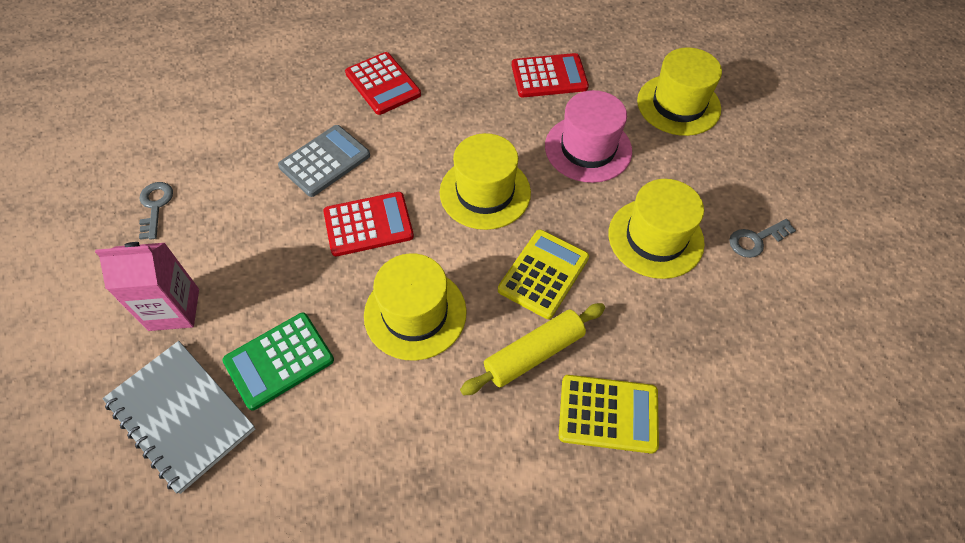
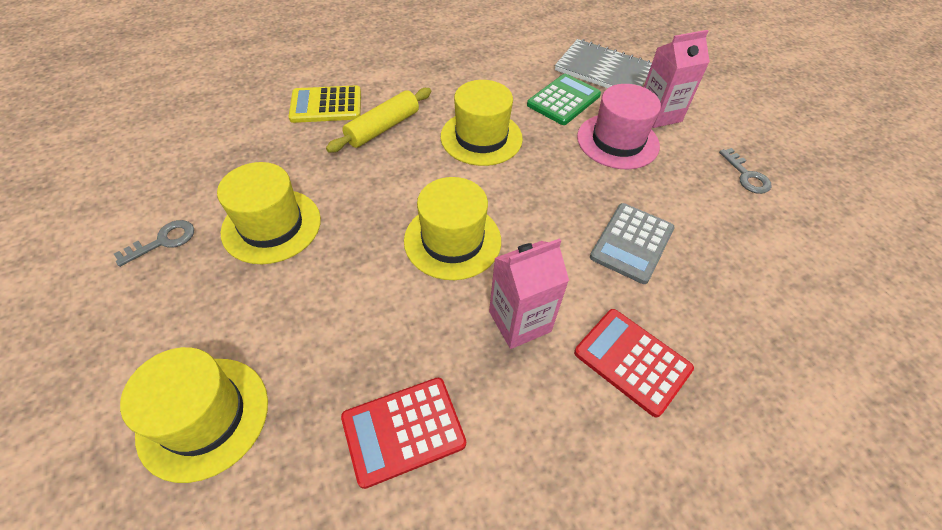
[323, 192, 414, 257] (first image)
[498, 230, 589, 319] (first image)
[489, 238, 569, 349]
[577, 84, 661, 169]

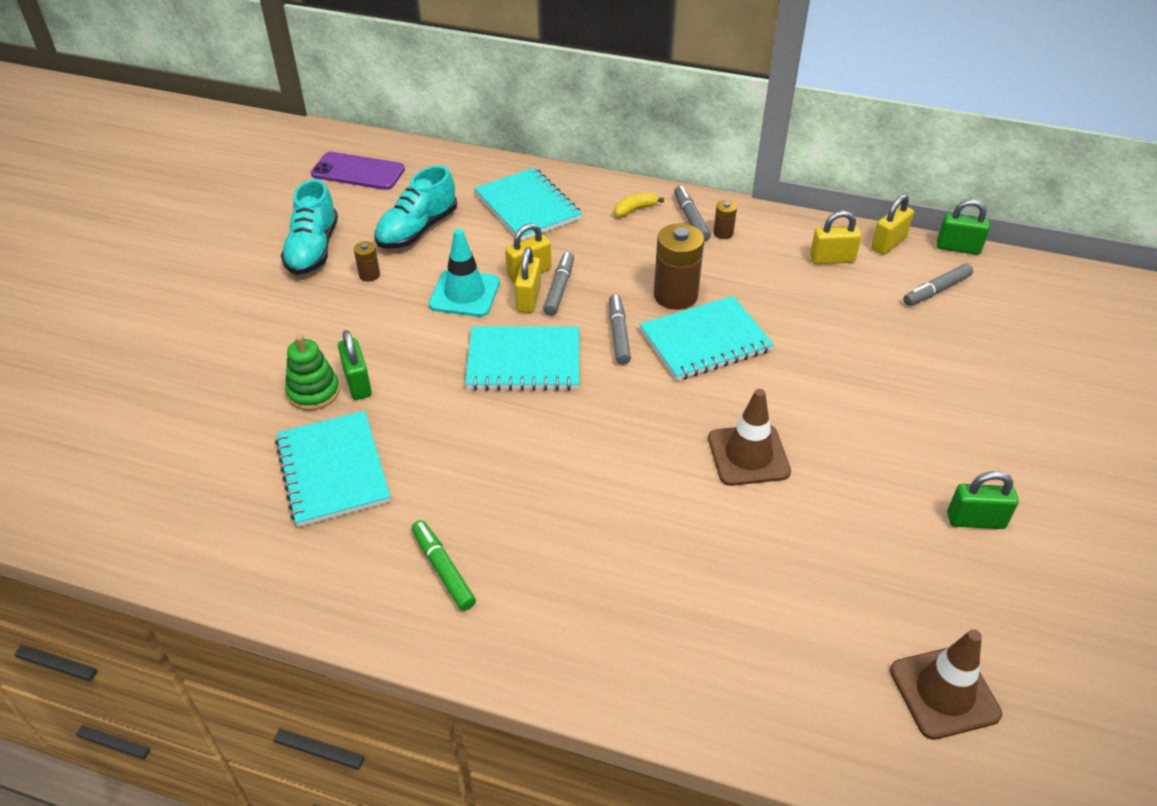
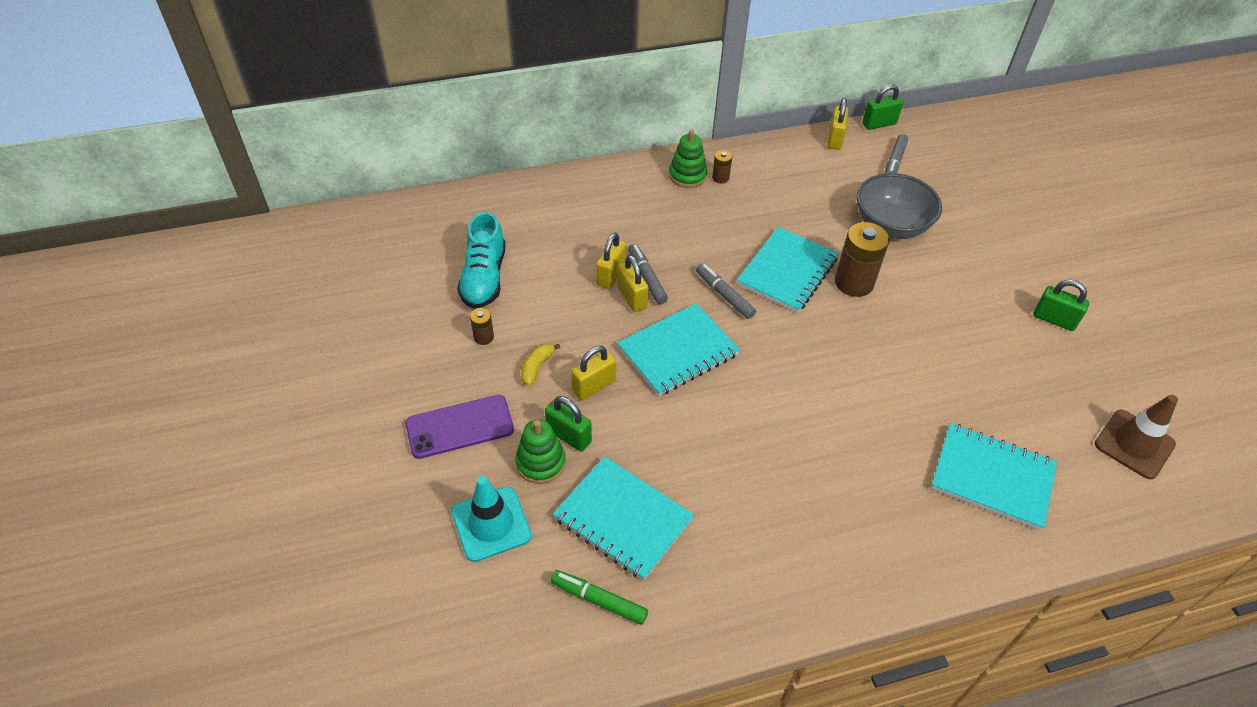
[281, 179, 338, 275] (first image)
[708, 389, 791, 486] (first image)
[856, 173, 942, 239]
[405, 395, 514, 459]
[551, 570, 648, 625]
[451, 476, 532, 562]
[931, 423, 1057, 530]
[521, 344, 560, 386]
[835, 222, 889, 297]
[571, 346, 616, 400]
[669, 130, 707, 188]
[1033, 280, 1089, 331]

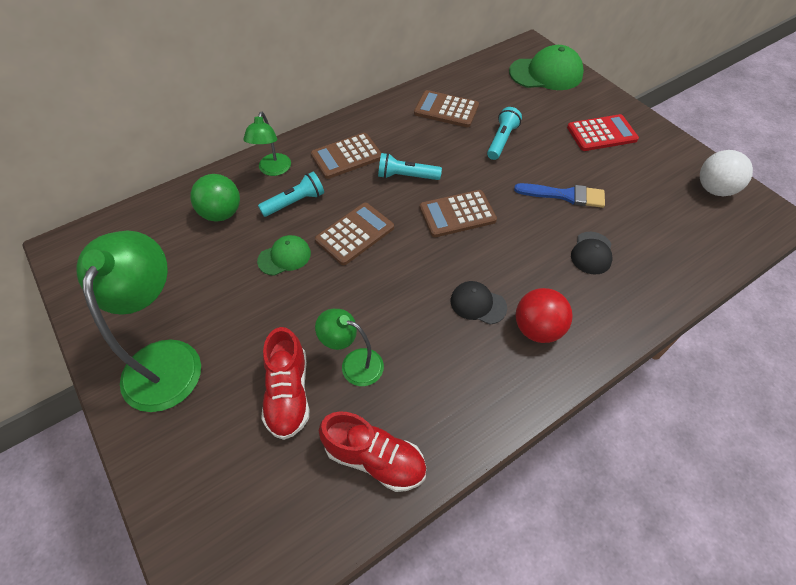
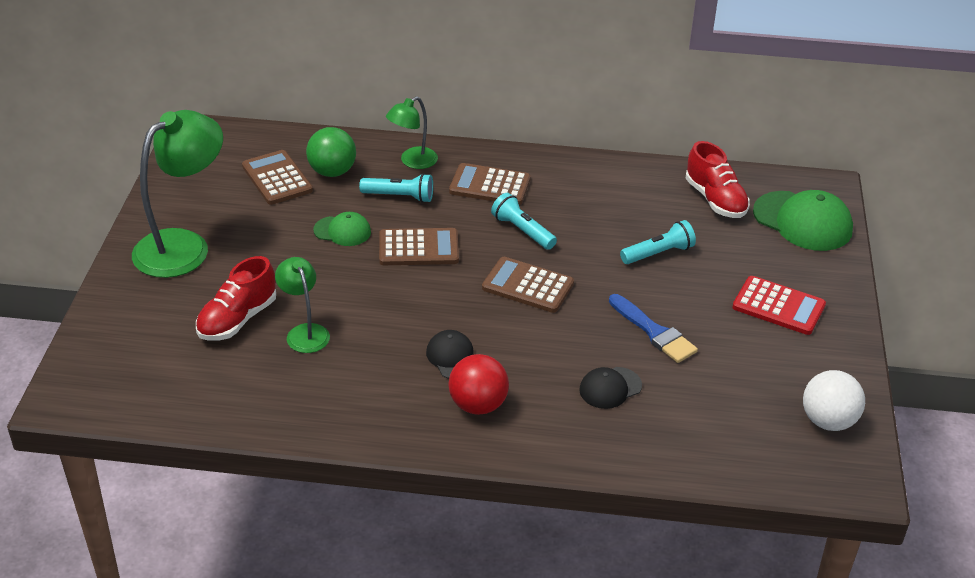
[685, 141, 750, 218]
[242, 150, 313, 205]

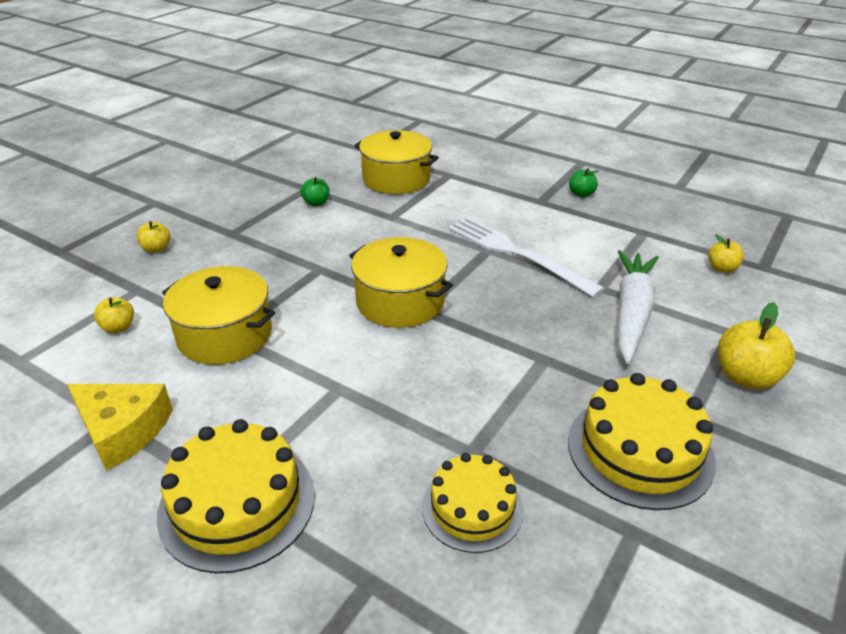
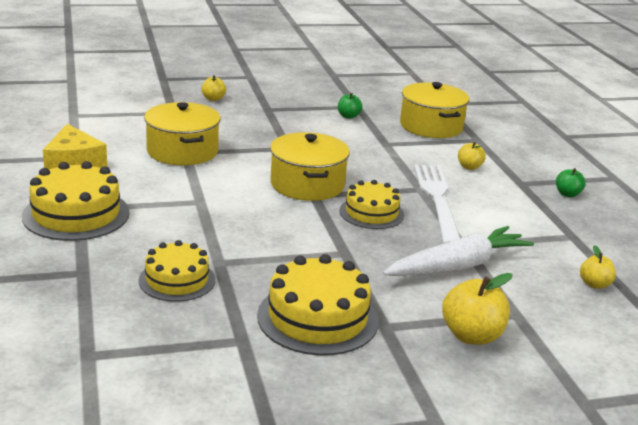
[340, 180, 404, 229]
[458, 142, 486, 170]

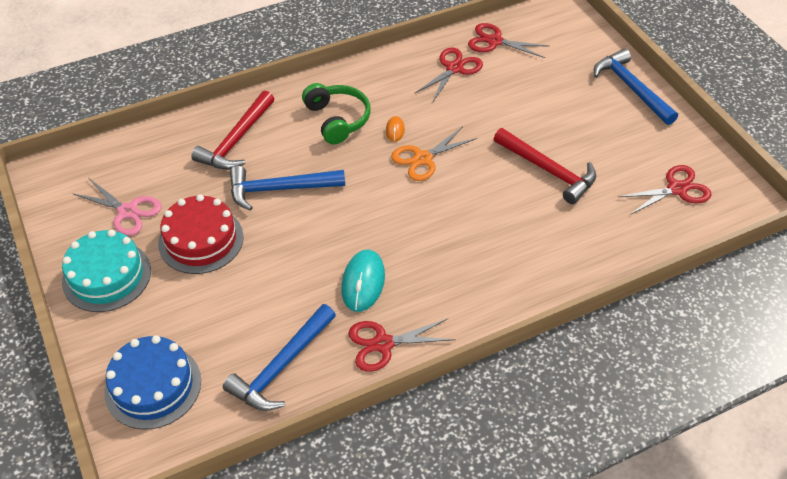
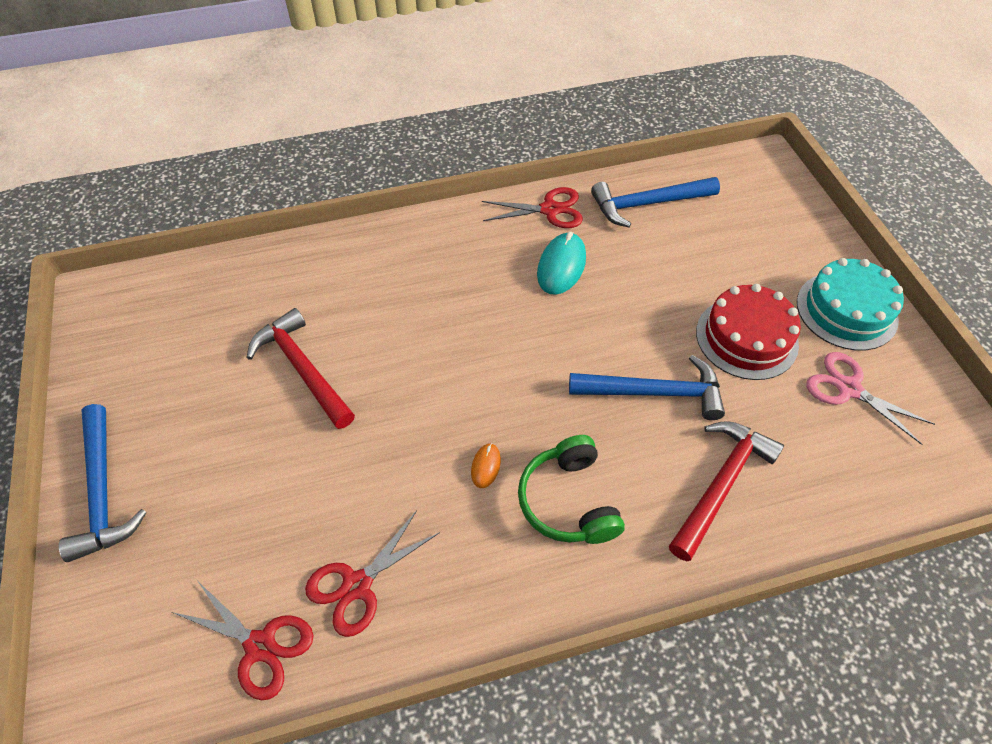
[105, 335, 201, 429] (first image)
[391, 126, 477, 181] (first image)
[618, 165, 711, 215] (first image)
[591, 177, 720, 227]

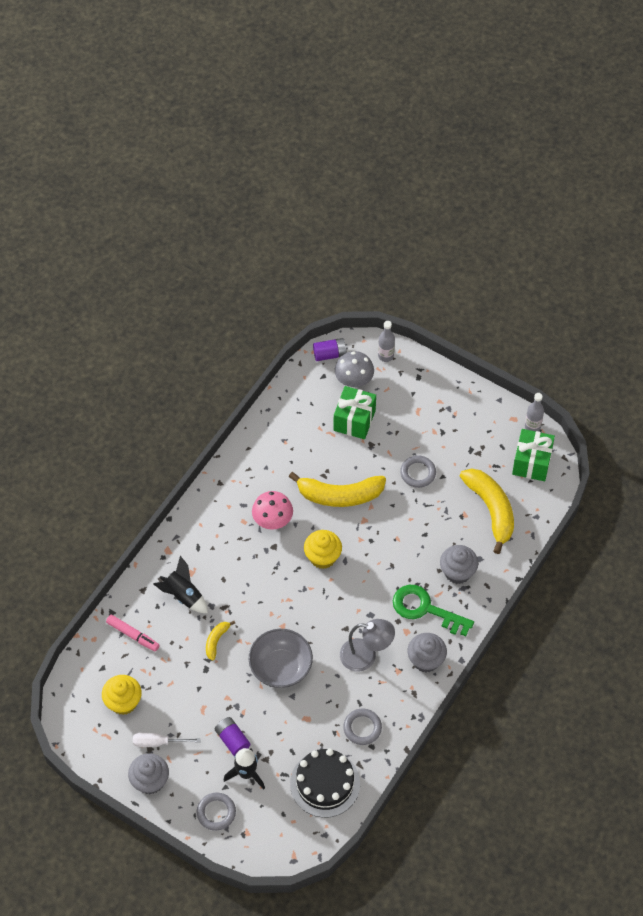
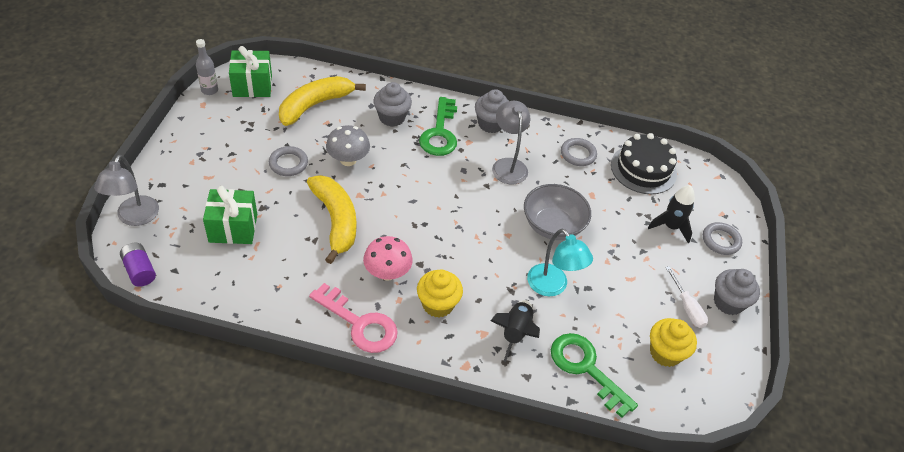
[215, 717, 251, 756] (first image)
[309, 283, 398, 353]
[417, 269, 463, 318]
[326, 125, 370, 166]
[551, 333, 638, 418]
[527, 229, 593, 296]
[94, 155, 159, 226]

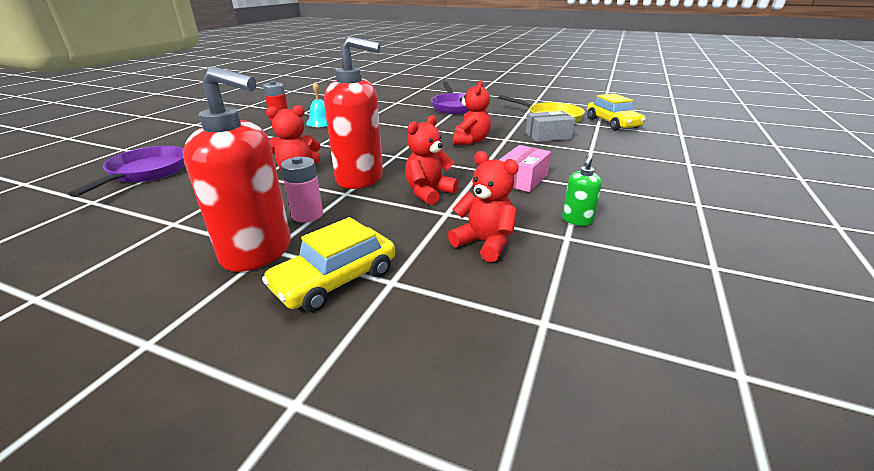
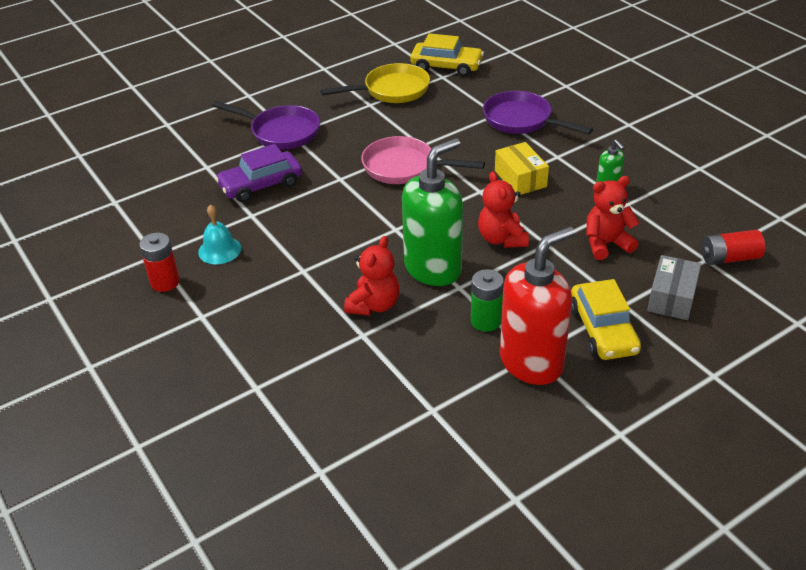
[215, 144, 302, 202]
[702, 230, 765, 265]
[483, 91, 593, 135]
[647, 255, 701, 320]
[361, 136, 485, 184]
[471, 269, 504, 332]
[402, 138, 463, 286]
[495, 142, 549, 195]

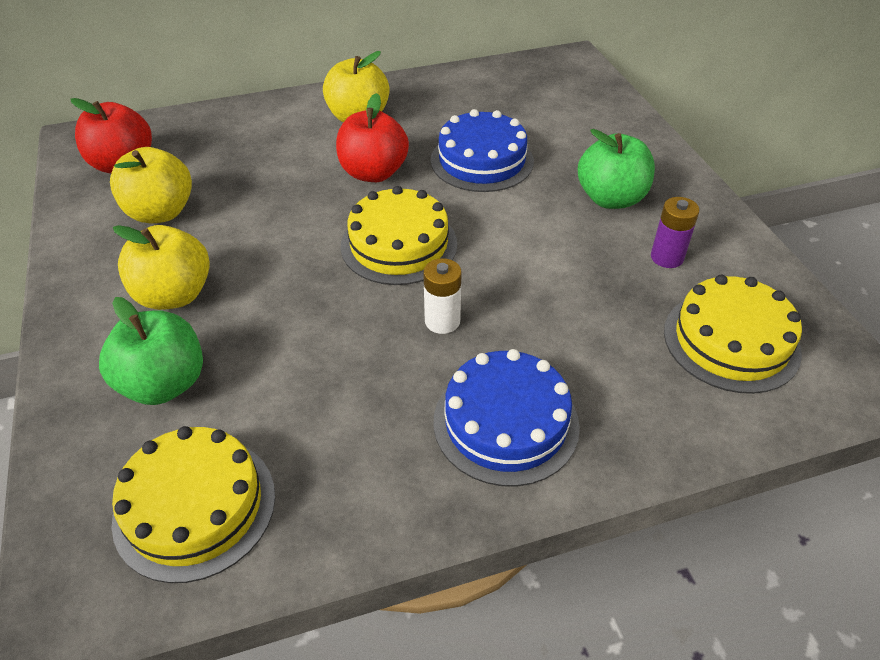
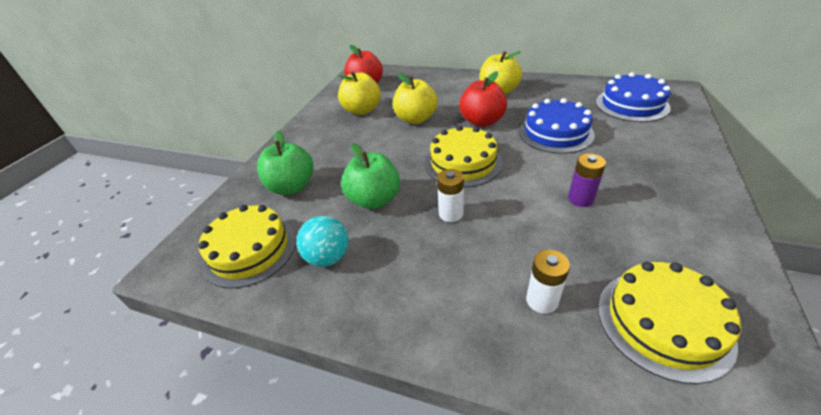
[296, 216, 349, 267]
[526, 250, 570, 314]
[393, 73, 438, 124]
[596, 72, 670, 122]
[341, 143, 400, 209]
[568, 153, 606, 207]

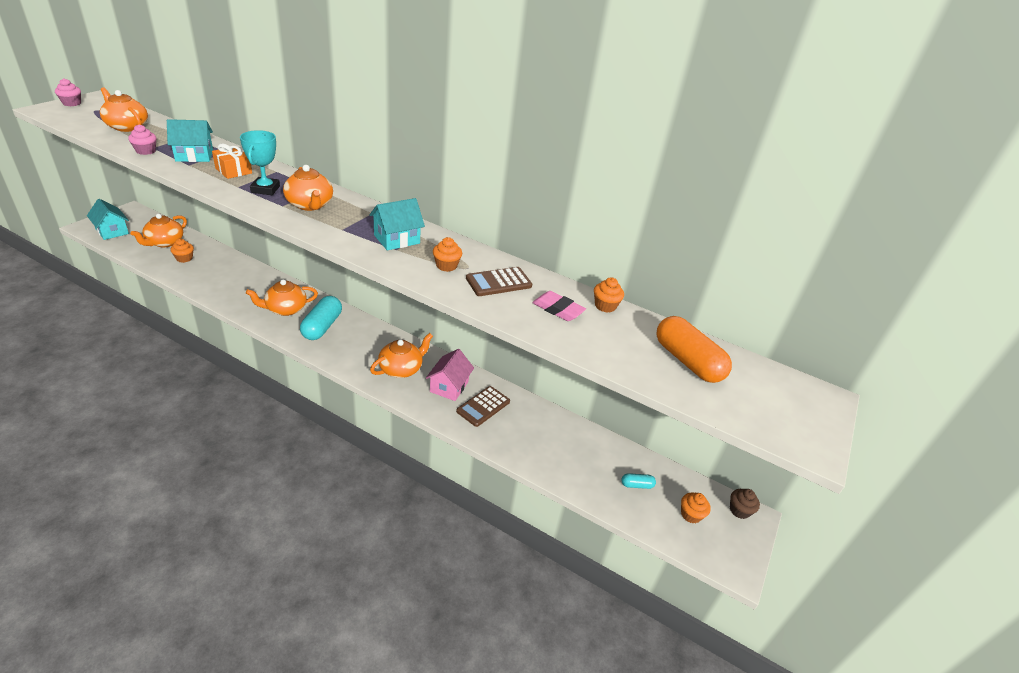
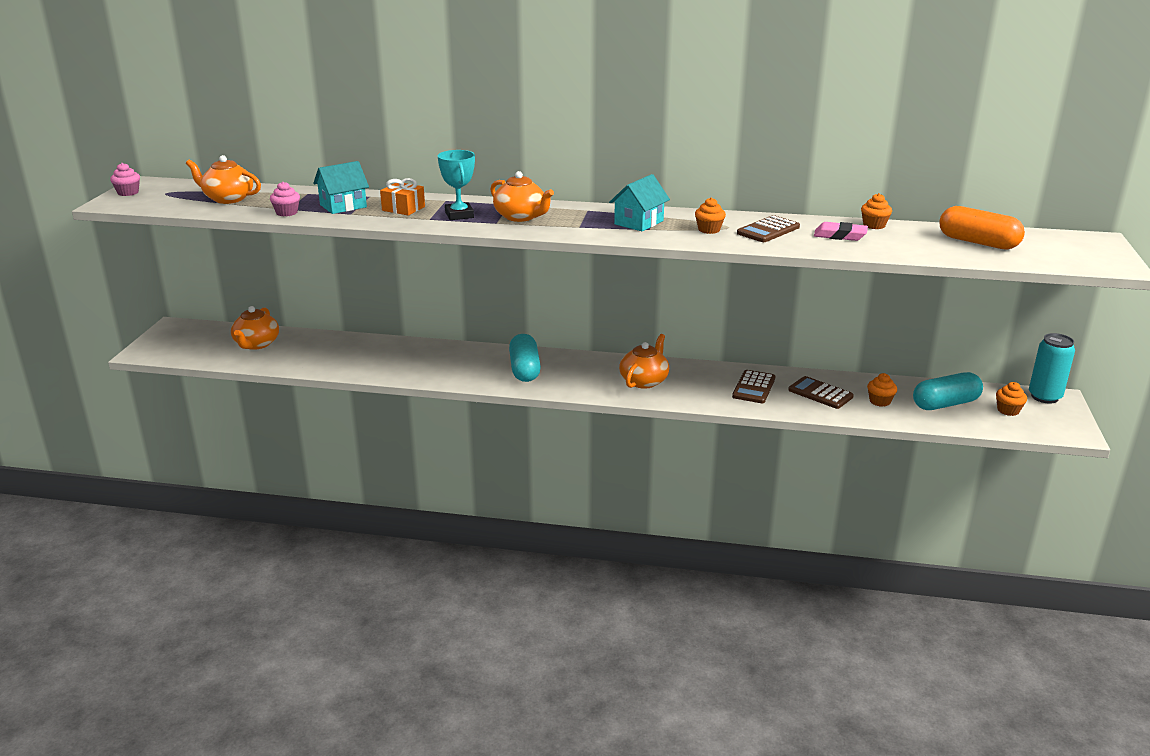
[87, 199, 129, 240] (first image)
[246, 279, 318, 316] (first image)
[426, 349, 474, 401] (first image)
[788, 376, 854, 409]
[867, 373, 897, 407]
[1029, 333, 1075, 404]
[913, 372, 983, 410]

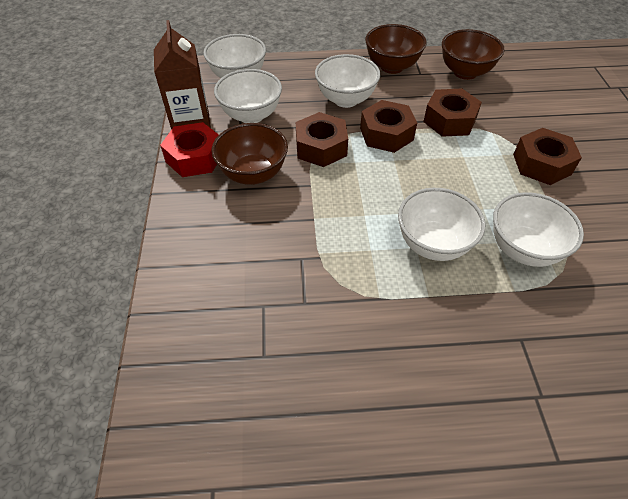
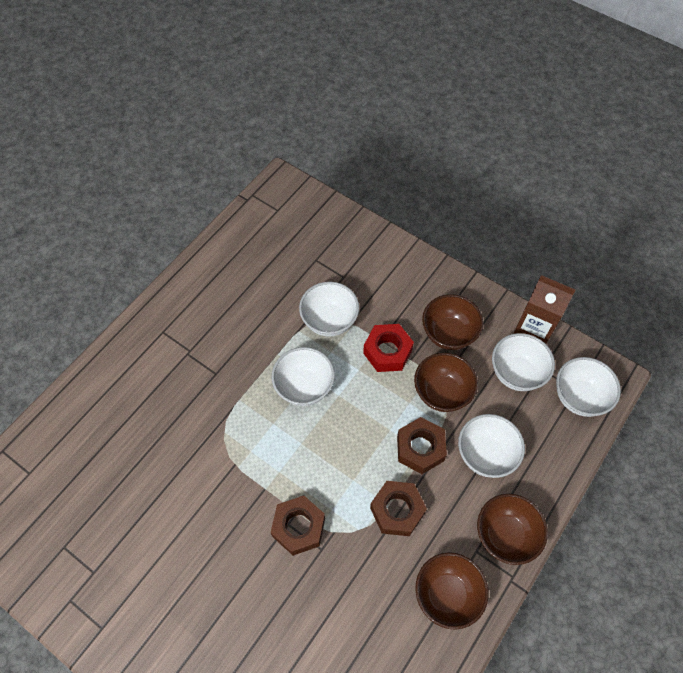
[363, 324, 414, 372]
[299, 282, 359, 337]
[414, 353, 478, 412]

